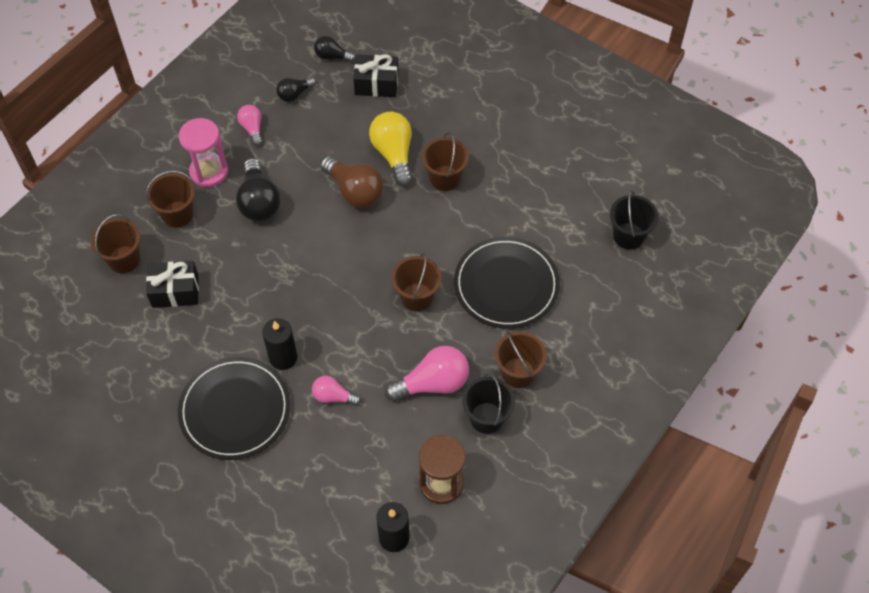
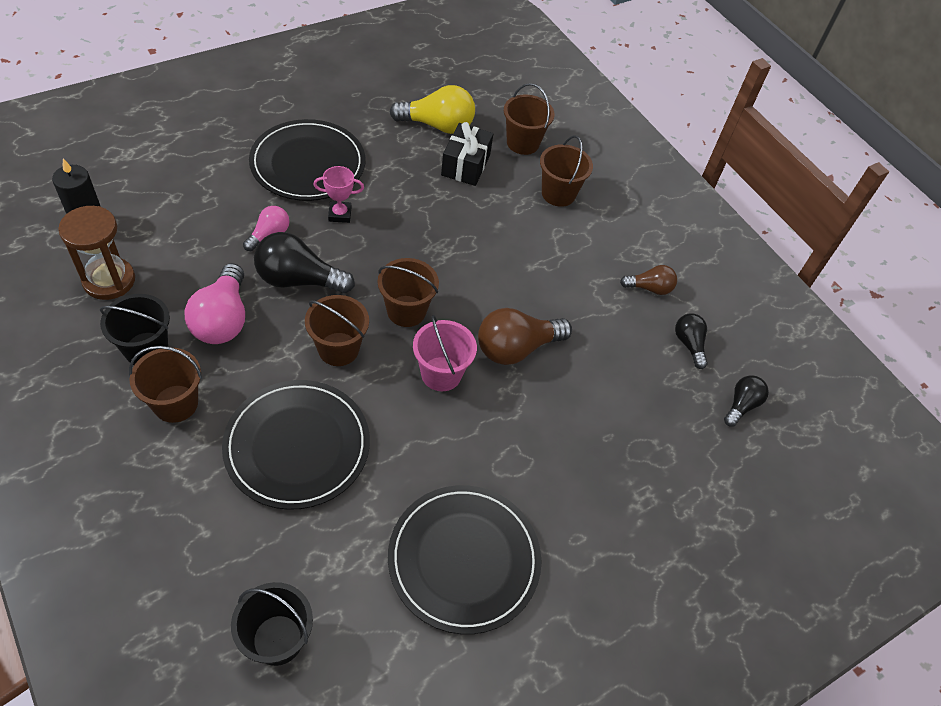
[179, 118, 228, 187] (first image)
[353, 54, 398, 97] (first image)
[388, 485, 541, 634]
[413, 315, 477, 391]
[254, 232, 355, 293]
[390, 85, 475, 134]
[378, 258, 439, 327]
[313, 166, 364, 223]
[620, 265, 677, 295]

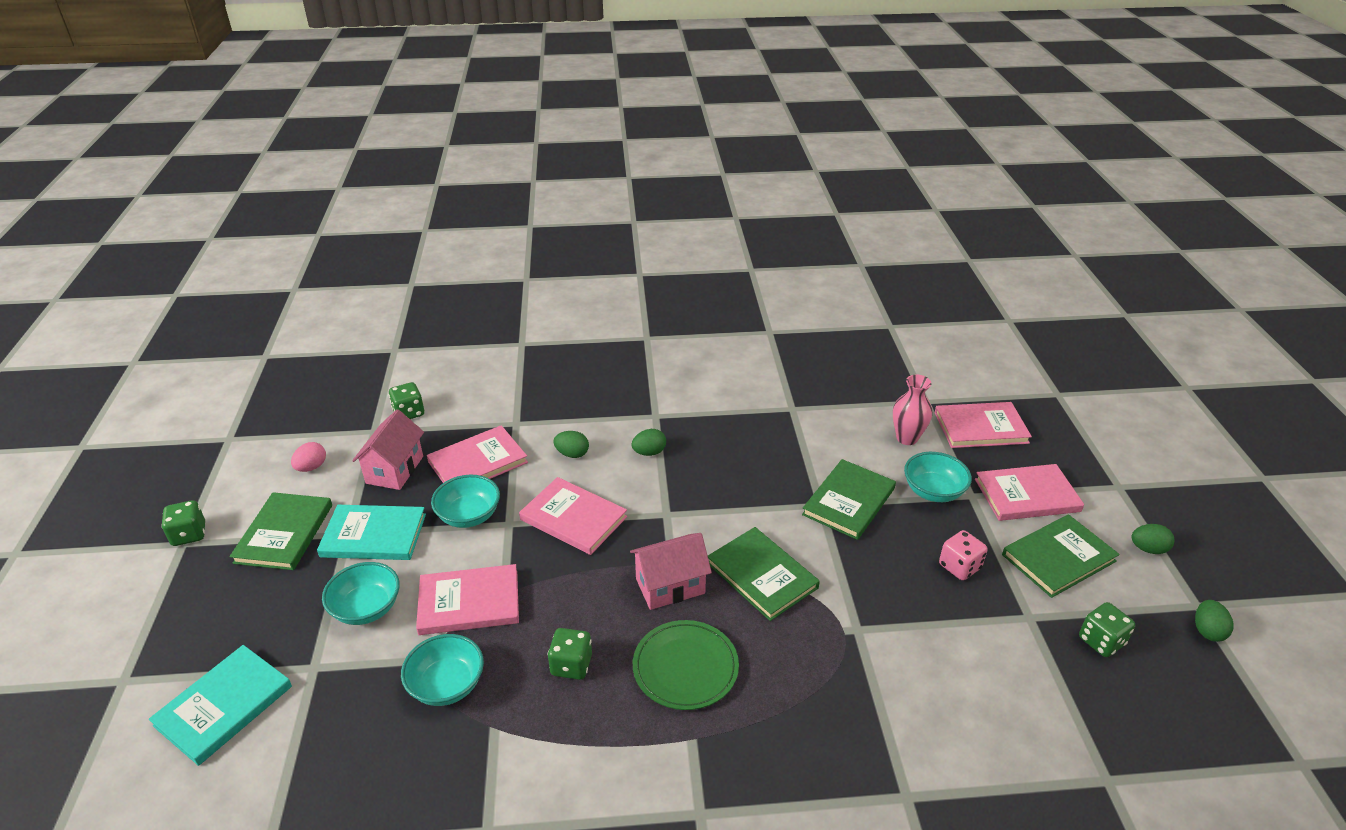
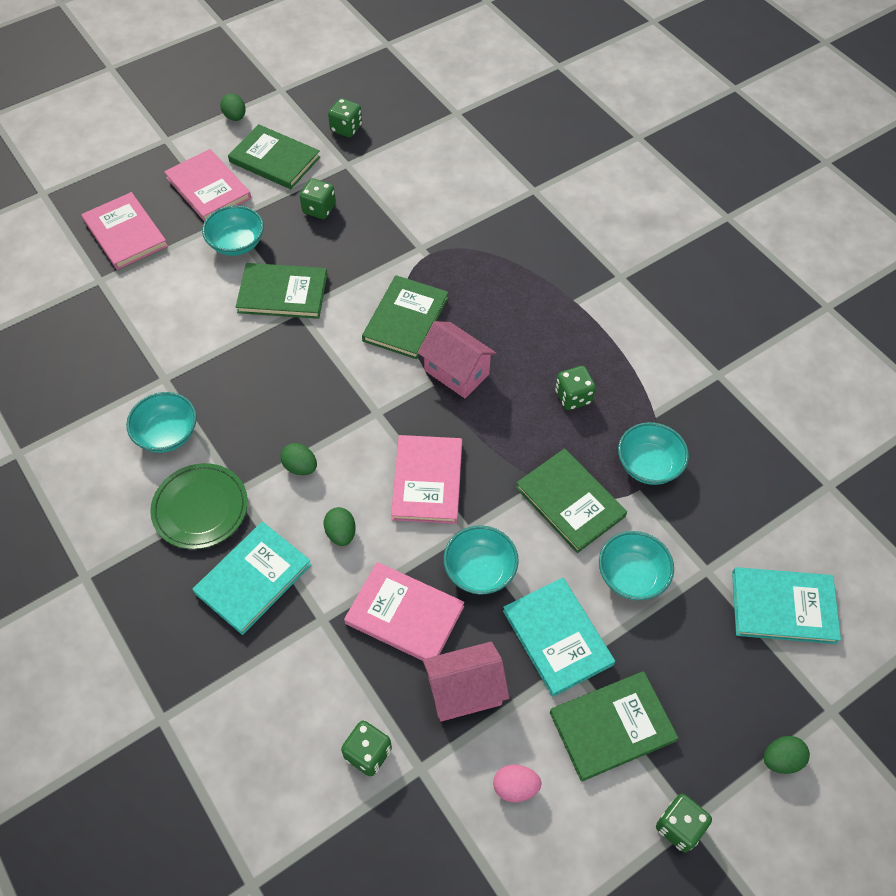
[893, 375, 932, 445] (first image)
[126, 392, 197, 453]
[192, 522, 312, 635]
[150, 463, 248, 549]
[764, 736, 810, 774]
[516, 448, 627, 553]
[300, 178, 336, 219]

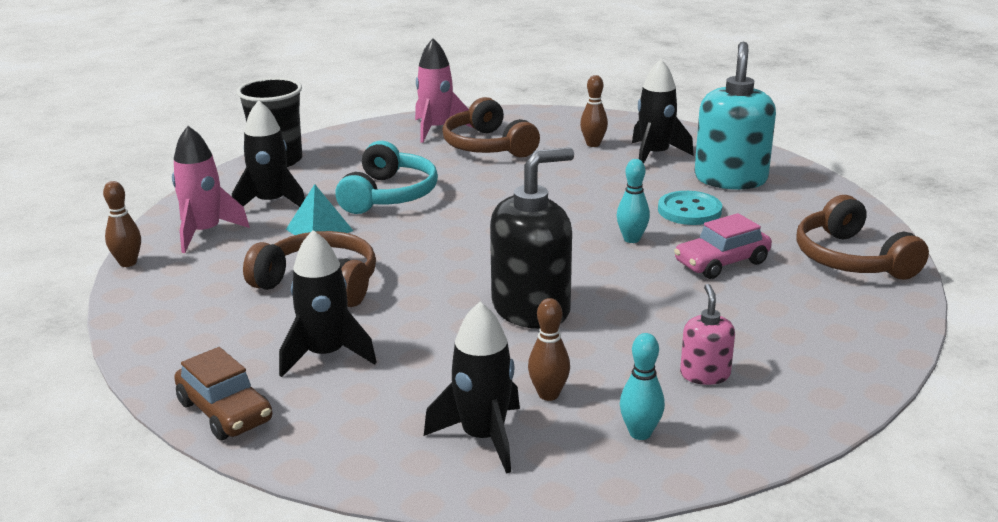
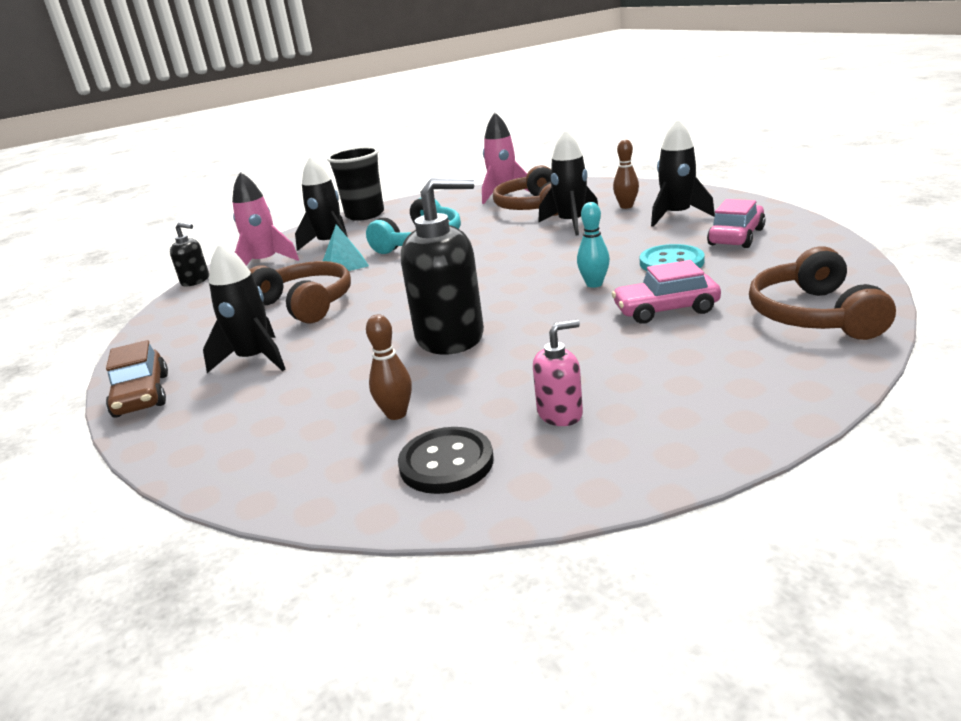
[538, 129, 598, 235]
[170, 222, 209, 286]
[398, 427, 494, 494]
[707, 199, 766, 248]
[533, 320, 583, 426]

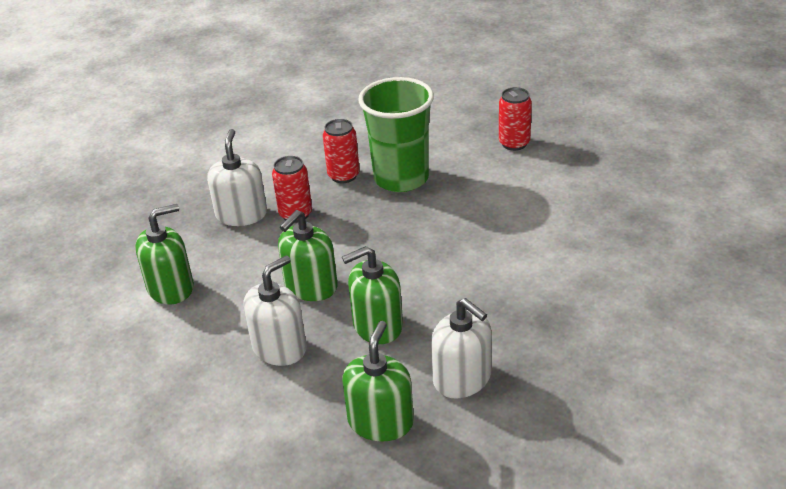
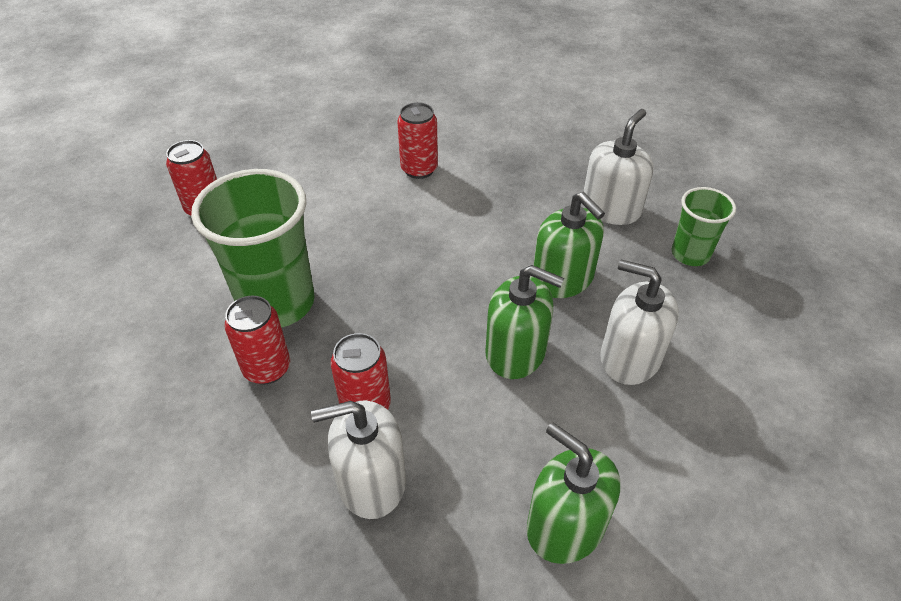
[398, 102, 438, 179]
[672, 187, 736, 266]

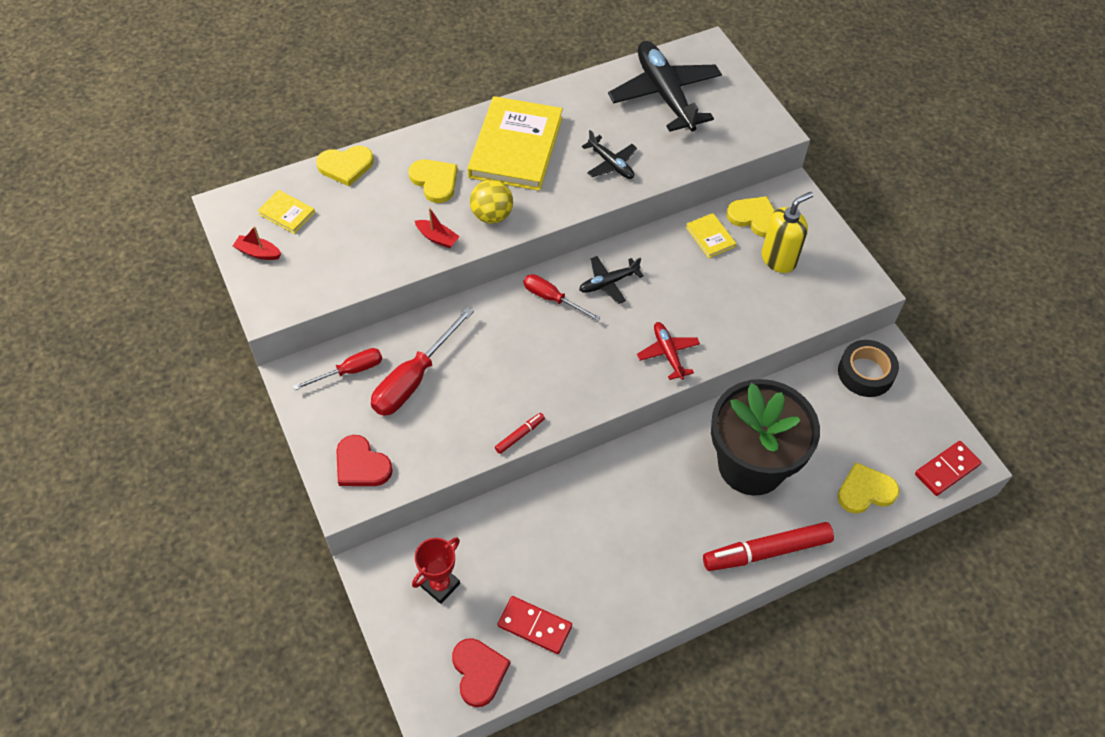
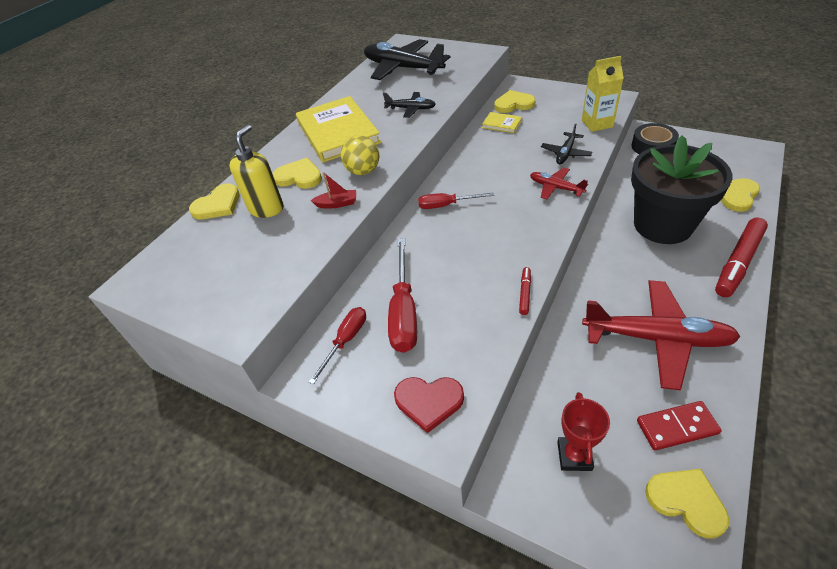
[233, 226, 281, 260] (first image)
[257, 190, 315, 234] (first image)
[915, 441, 982, 496] (first image)
[582, 56, 624, 132]
[582, 280, 741, 390]
[541, 123, 593, 164]
[229, 125, 284, 218]
[645, 469, 729, 539]

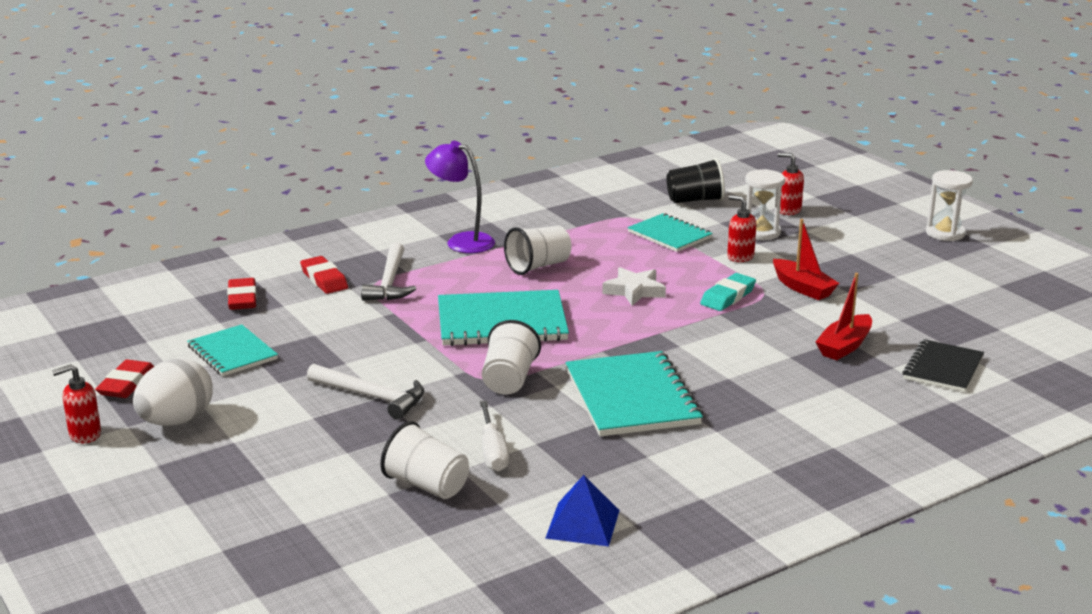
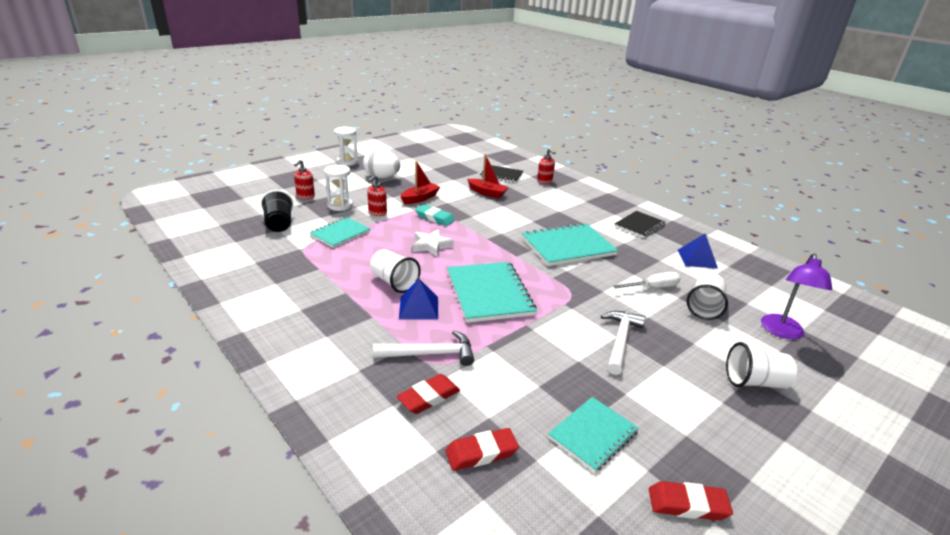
[399, 279, 438, 320]
[615, 211, 665, 238]
[537, 148, 556, 184]
[363, 148, 400, 179]
[761, 253, 832, 339]
[726, 342, 797, 389]

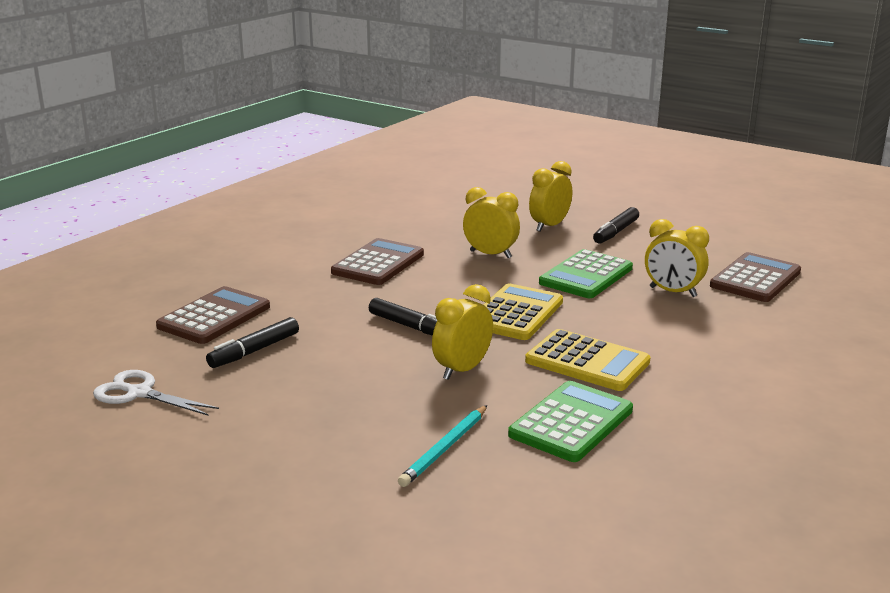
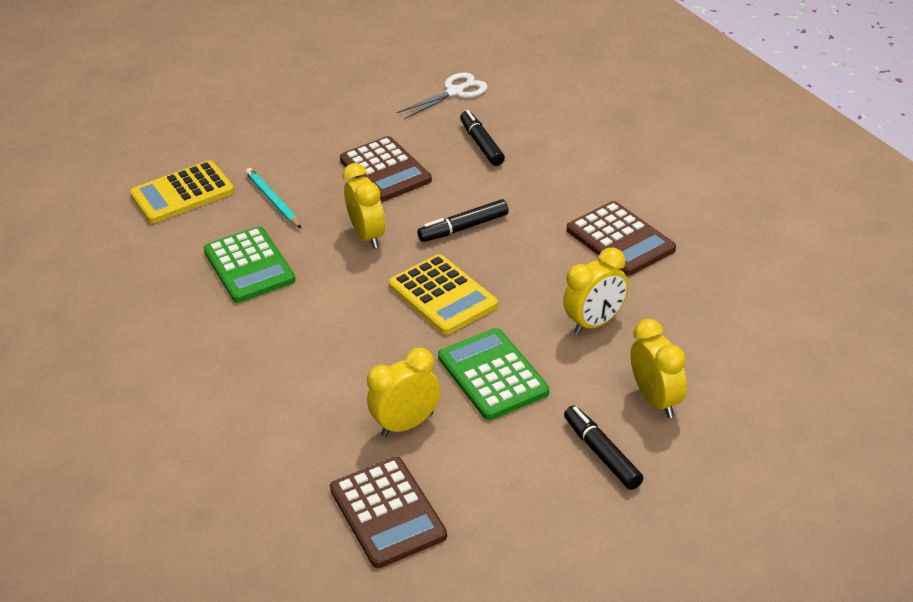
[340, 136, 432, 202]
[130, 160, 234, 223]

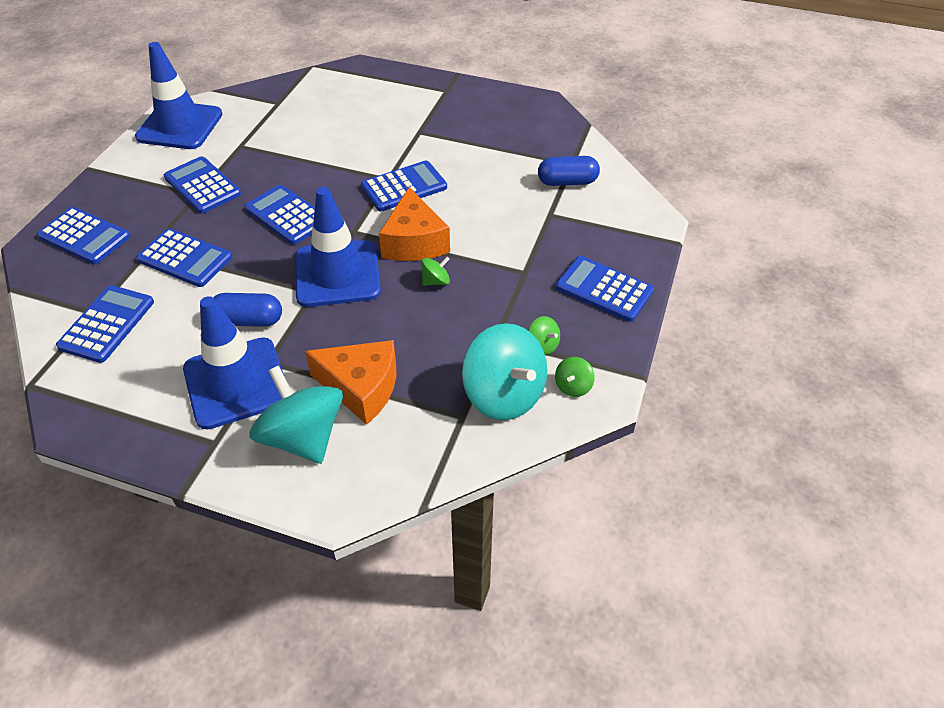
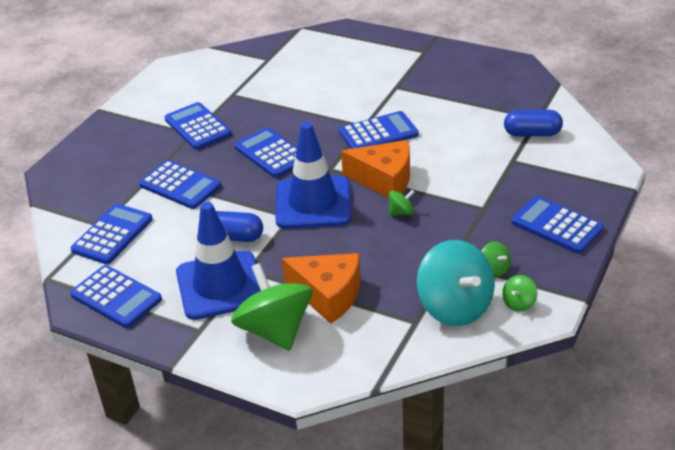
[135, 42, 222, 149] (first image)
[70, 265, 162, 328]
[231, 263, 312, 351]
[341, 140, 410, 198]

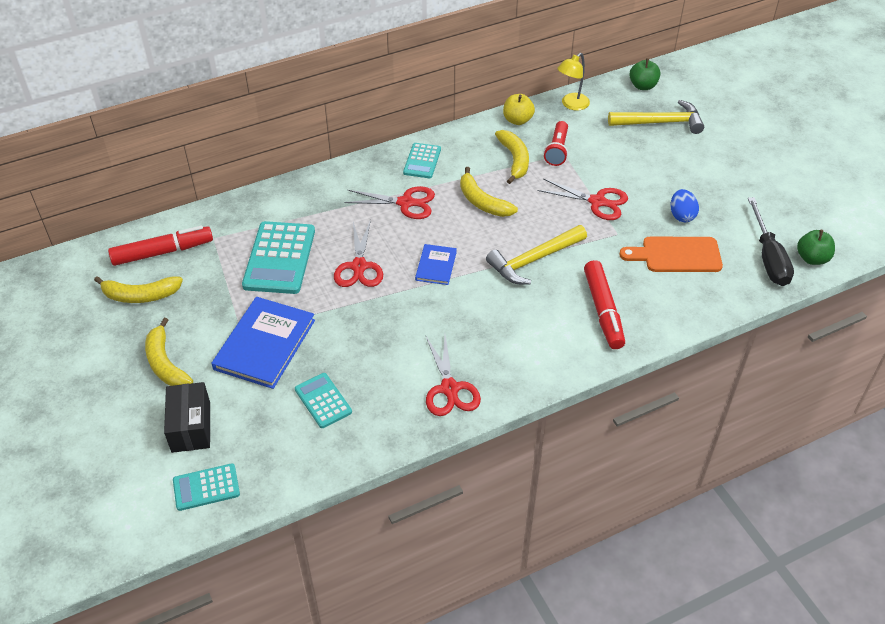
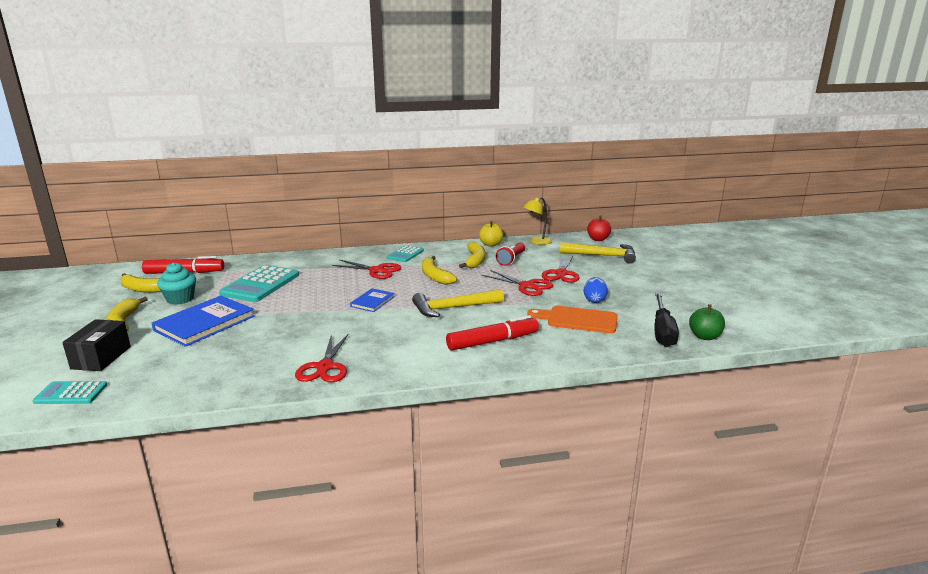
[295, 373, 352, 428] (first image)
[157, 262, 196, 305]
[542, 255, 580, 283]
[587, 216, 611, 241]
[446, 315, 539, 351]

